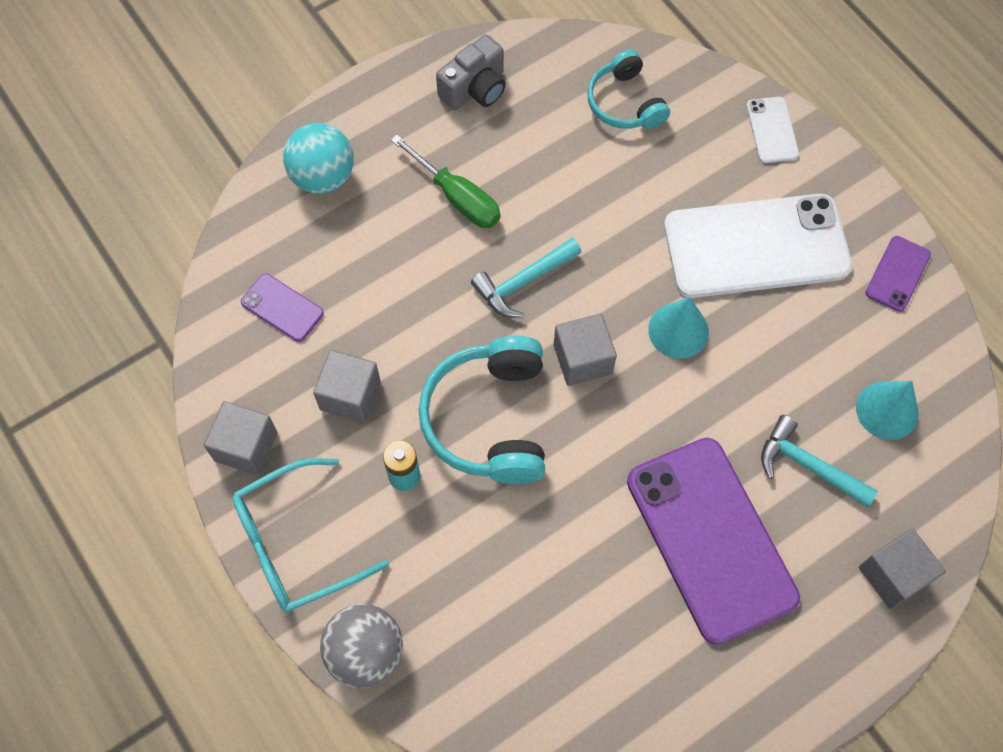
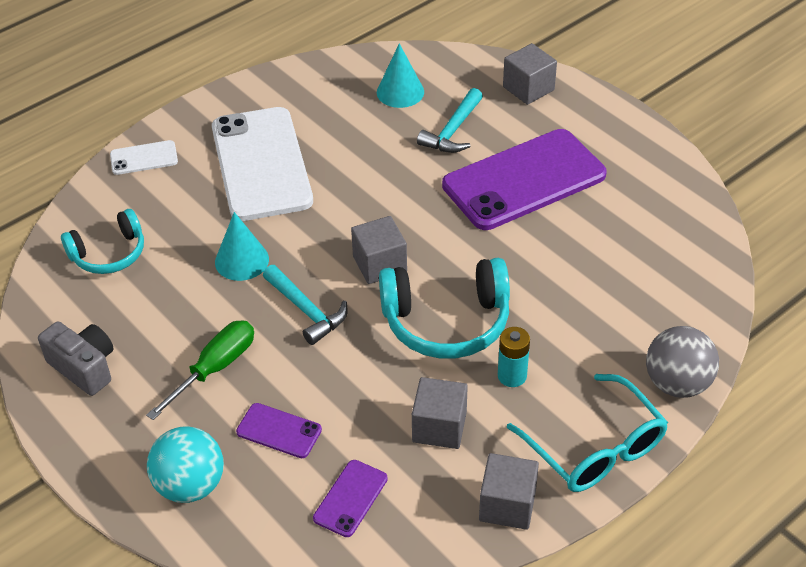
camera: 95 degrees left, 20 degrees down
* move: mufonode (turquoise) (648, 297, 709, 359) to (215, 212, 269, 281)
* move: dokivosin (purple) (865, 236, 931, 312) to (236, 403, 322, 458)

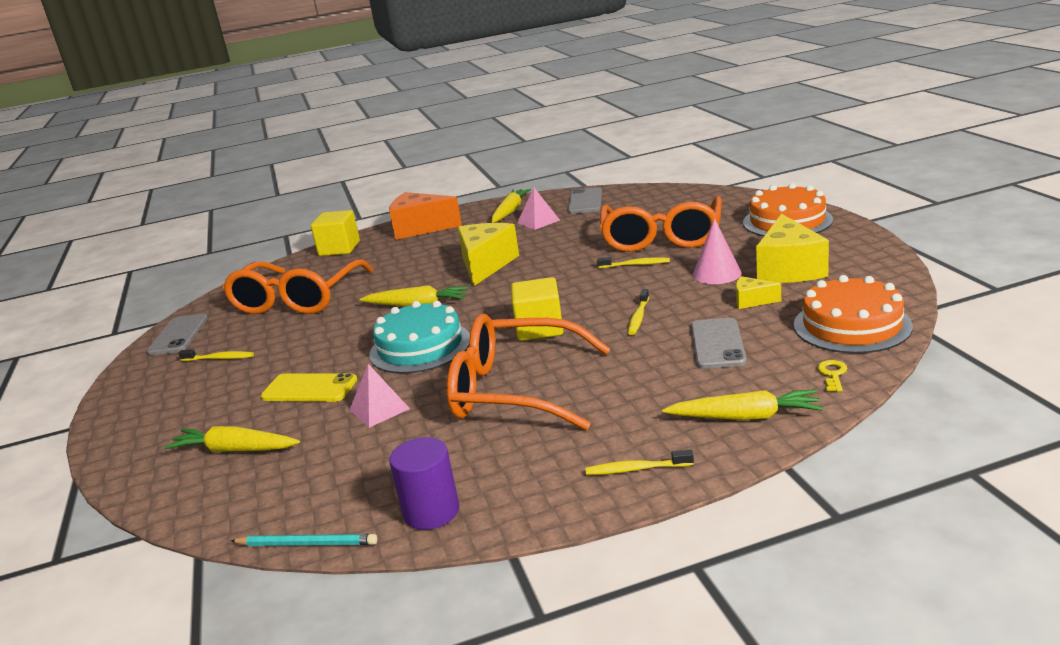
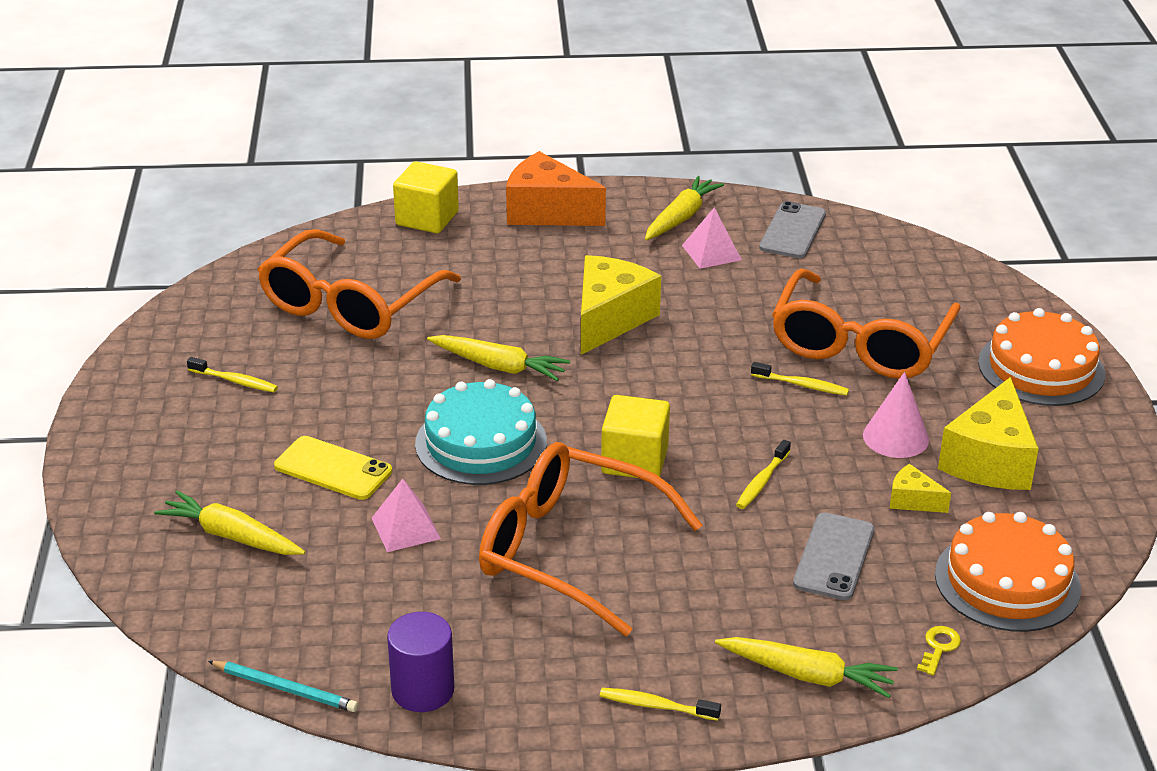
camera: 10 degrees right, 10 degrees up
* delete: dokivosin (grey) (147, 314, 208, 355)

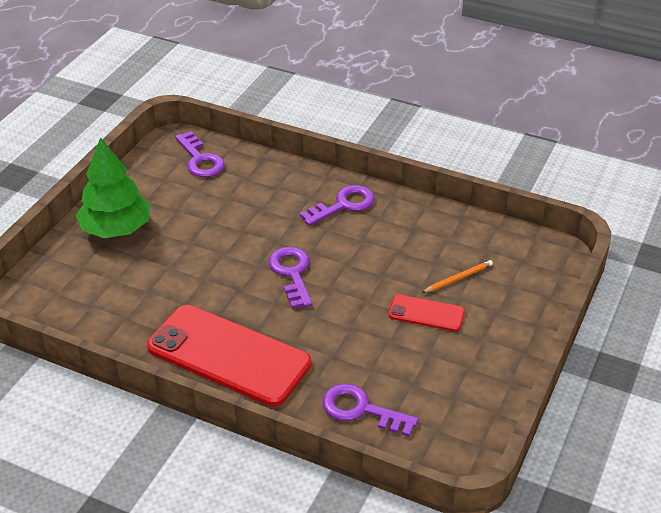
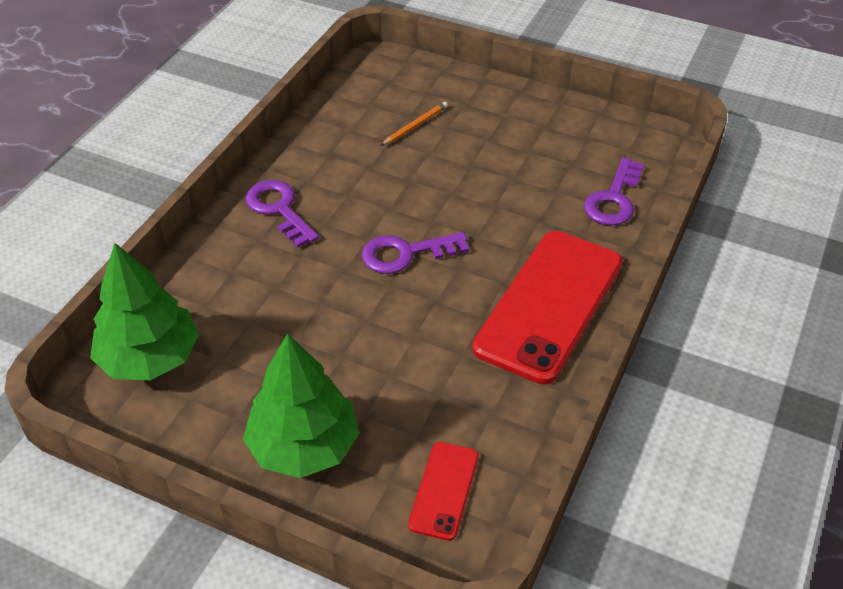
camera: 90 degrees left, 5 degrees up
* move: dokivosin (red) (388, 294, 465, 331) to (408, 442, 479, 541)
* replace: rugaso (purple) (175, 131, 225, 177) to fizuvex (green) (90, 243, 199, 380)
* rotate: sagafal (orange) (422, 260, 493, 293) = (381, 102, 448, 146) 75 degrees clockwise

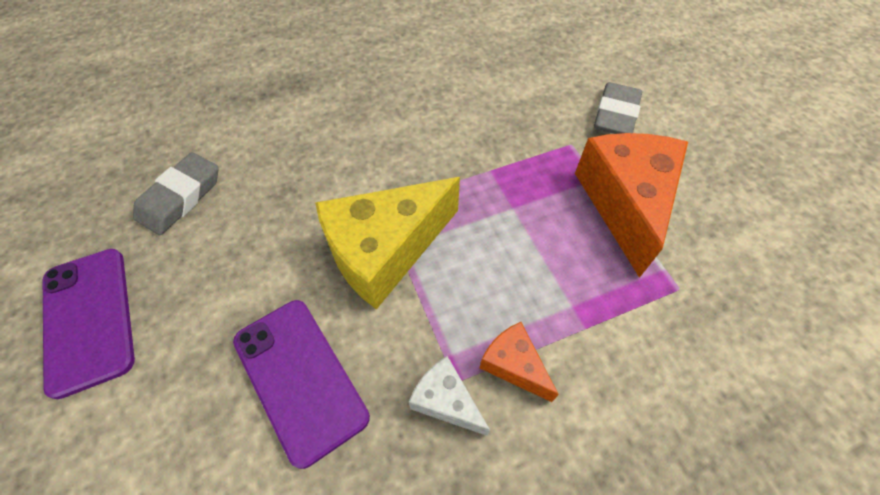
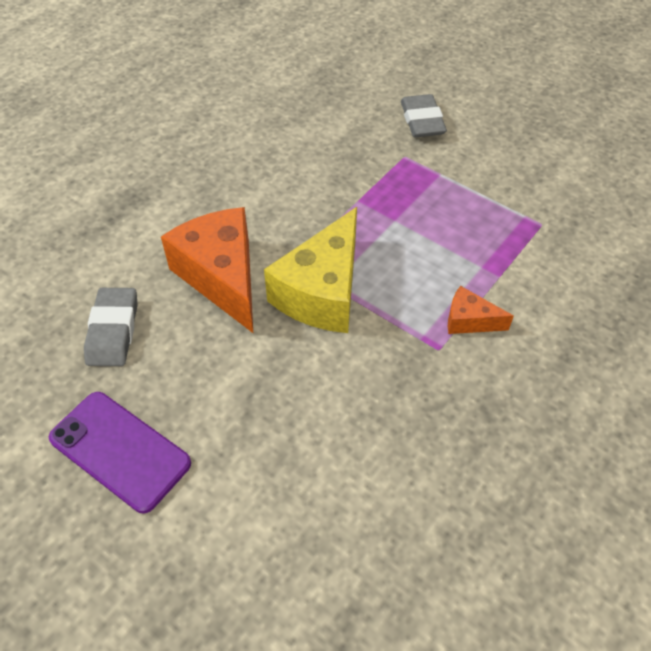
camera: 30 degrees left, 5 degrees down
* delete: dokivosin (purple) (233, 300, 370, 469)
* delete: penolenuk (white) (409, 356, 490, 436)
* move: penolenuk (orange) (575, 133, 688, 278) to (161, 207, 253, 333)

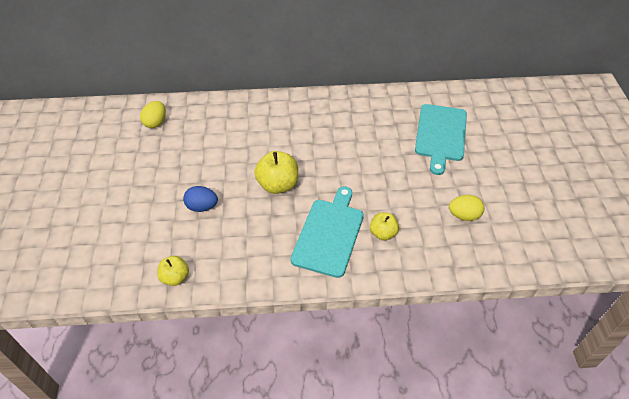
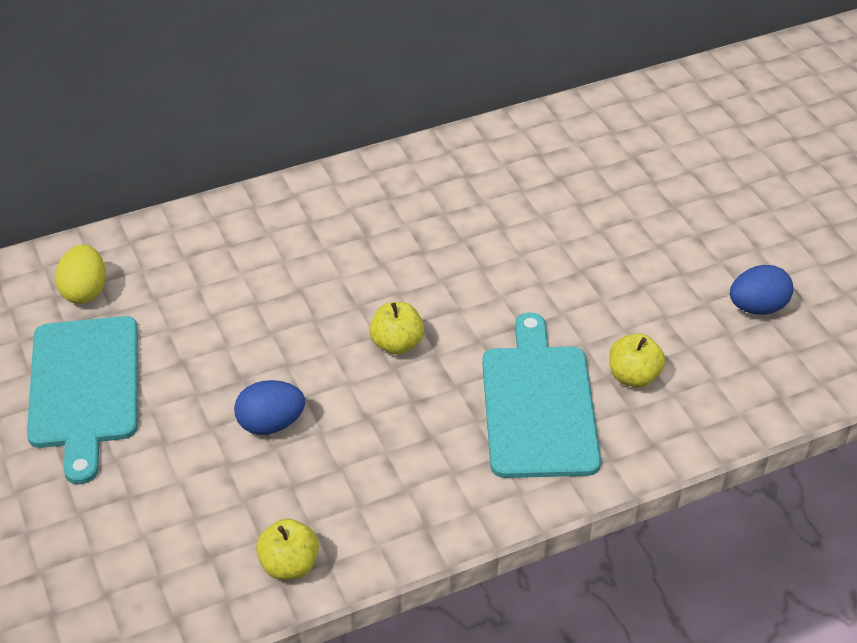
camera: 20 degrees left, 5 degrees down
* move: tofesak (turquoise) (415, 104, 467, 175) to (27, 316, 138, 484)
* recolor: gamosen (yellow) (449, 195, 484, 221) to gamosen (blue) (730, 265, 793, 315)
* resize: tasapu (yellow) (254, 151, 298, 194) = (369, 302, 424, 355) x0.62

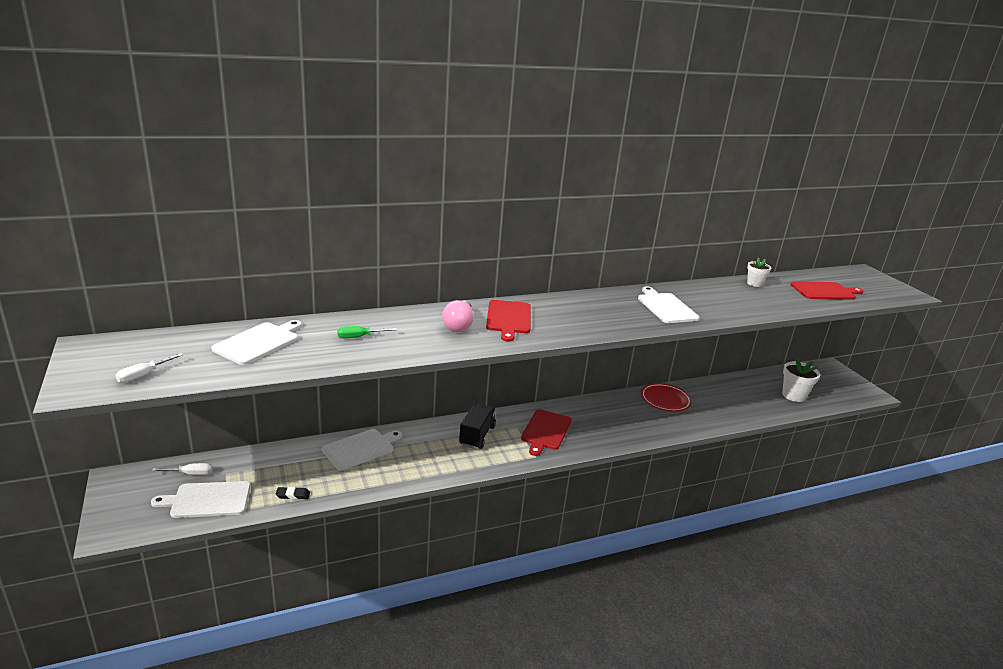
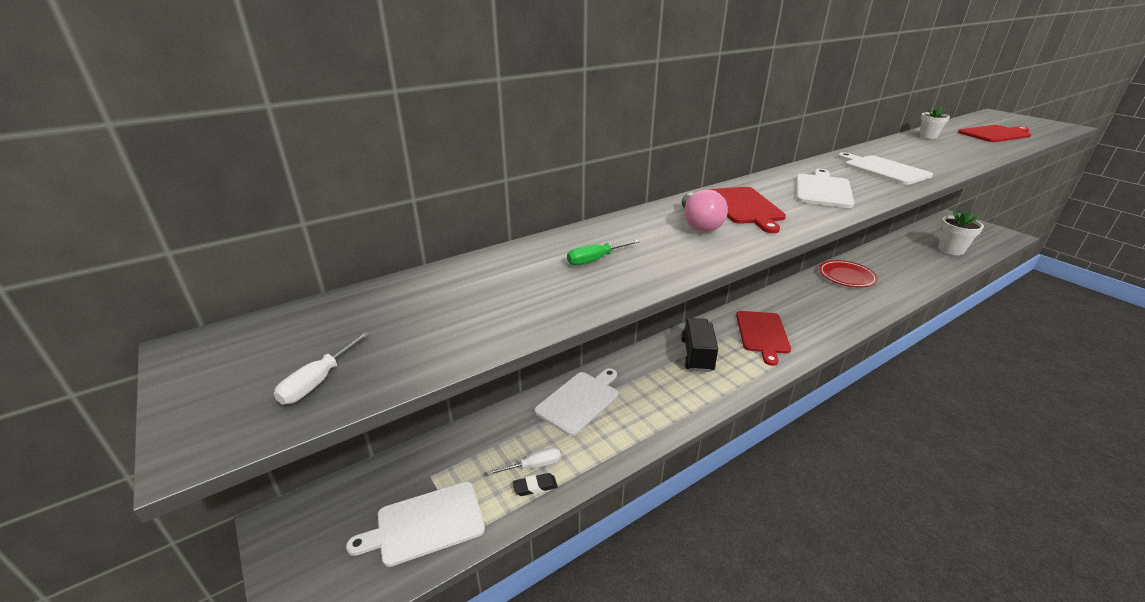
camera: 10 degrees left, 5 degrees up
* move: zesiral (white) (152, 463, 212, 475) to (487, 447, 561, 476)
* move: tofesak (white) (211, 320, 302, 365) to (796, 169, 854, 208)

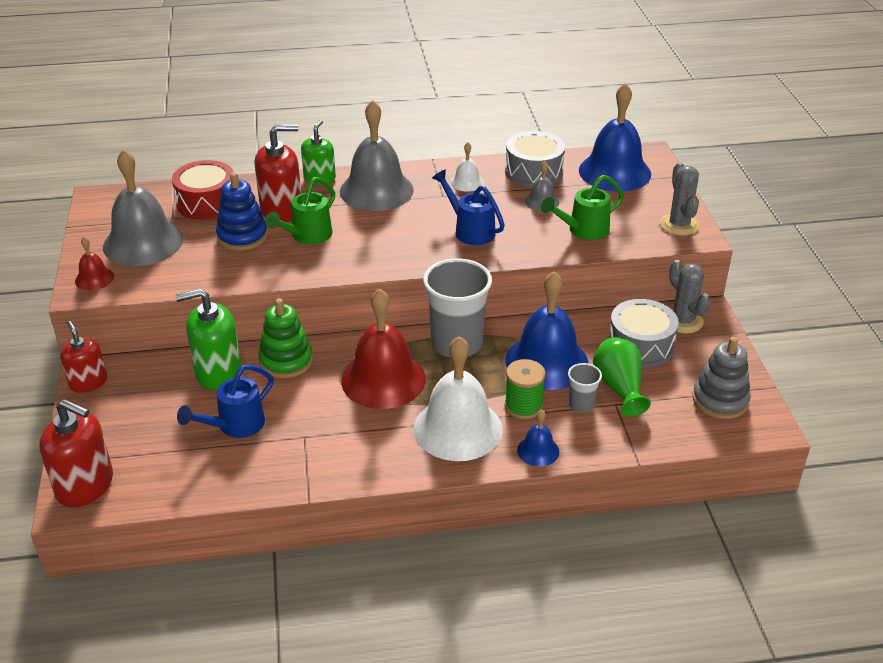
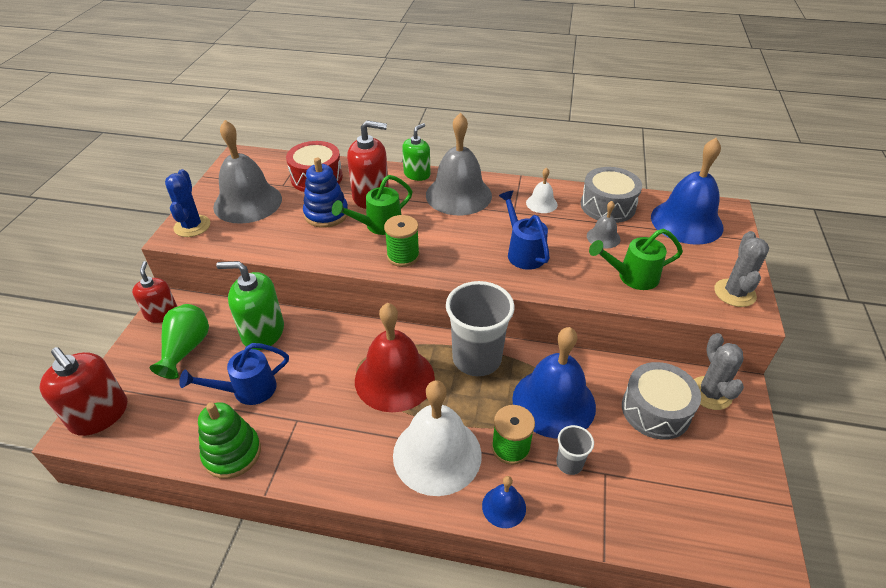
camera: 20 degrees right, 5 degrees up
* delete: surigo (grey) (692, 337, 751, 419)
* insert: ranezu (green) (384, 215, 420, 267)
* move: surigo (green) (258, 298, 313, 378) to (198, 402, 261, 479)
* move: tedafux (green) (593, 337, 651, 417) to (150, 304, 209, 379)
* replace: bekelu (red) (75, 236, 114, 290) to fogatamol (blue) (165, 169, 210, 237)

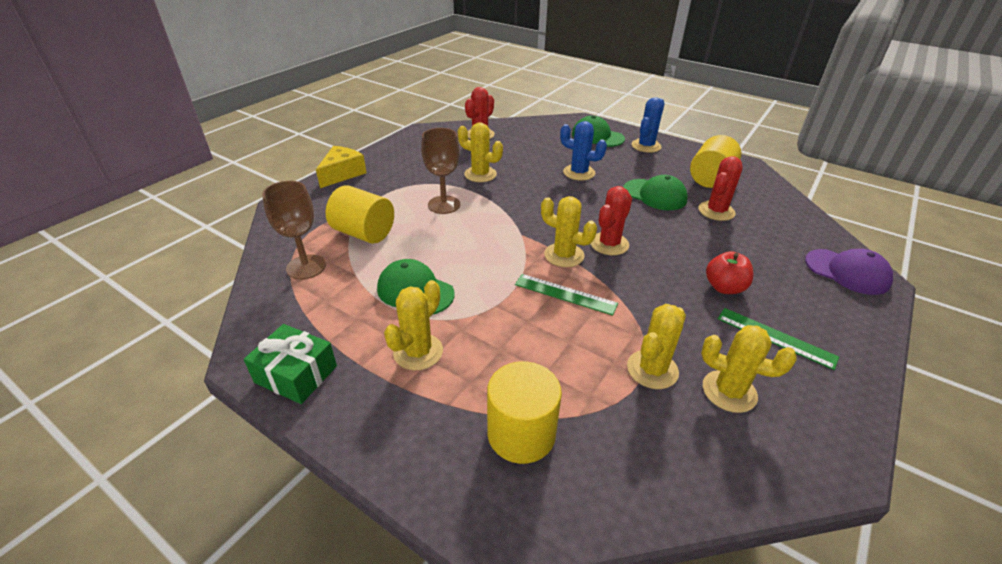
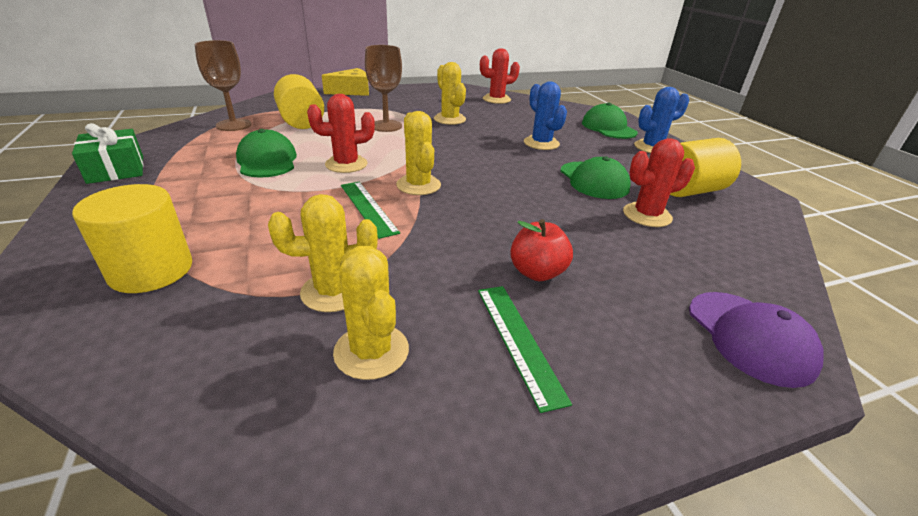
camera: 35 degrees right, 5 degrees down
* delete: fogatamol (yellow) (384, 280, 443, 370)
* move: fogatamol (red) (591, 186, 632, 255) to (307, 94, 375, 173)

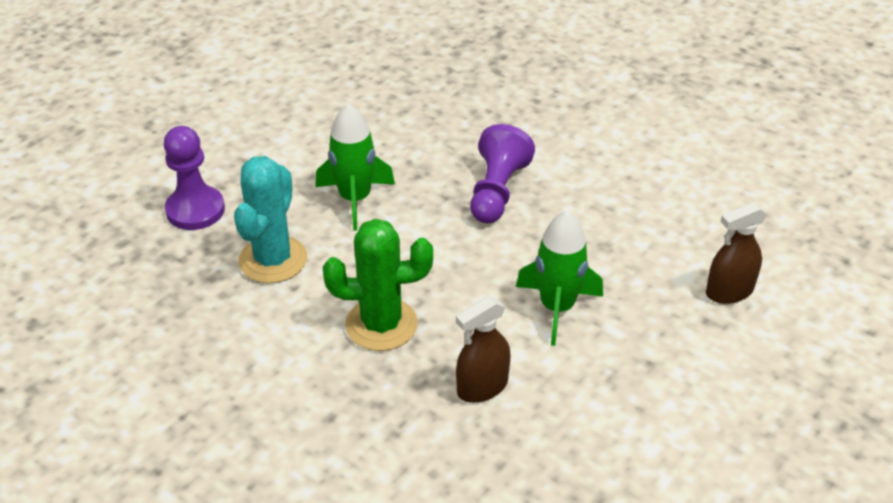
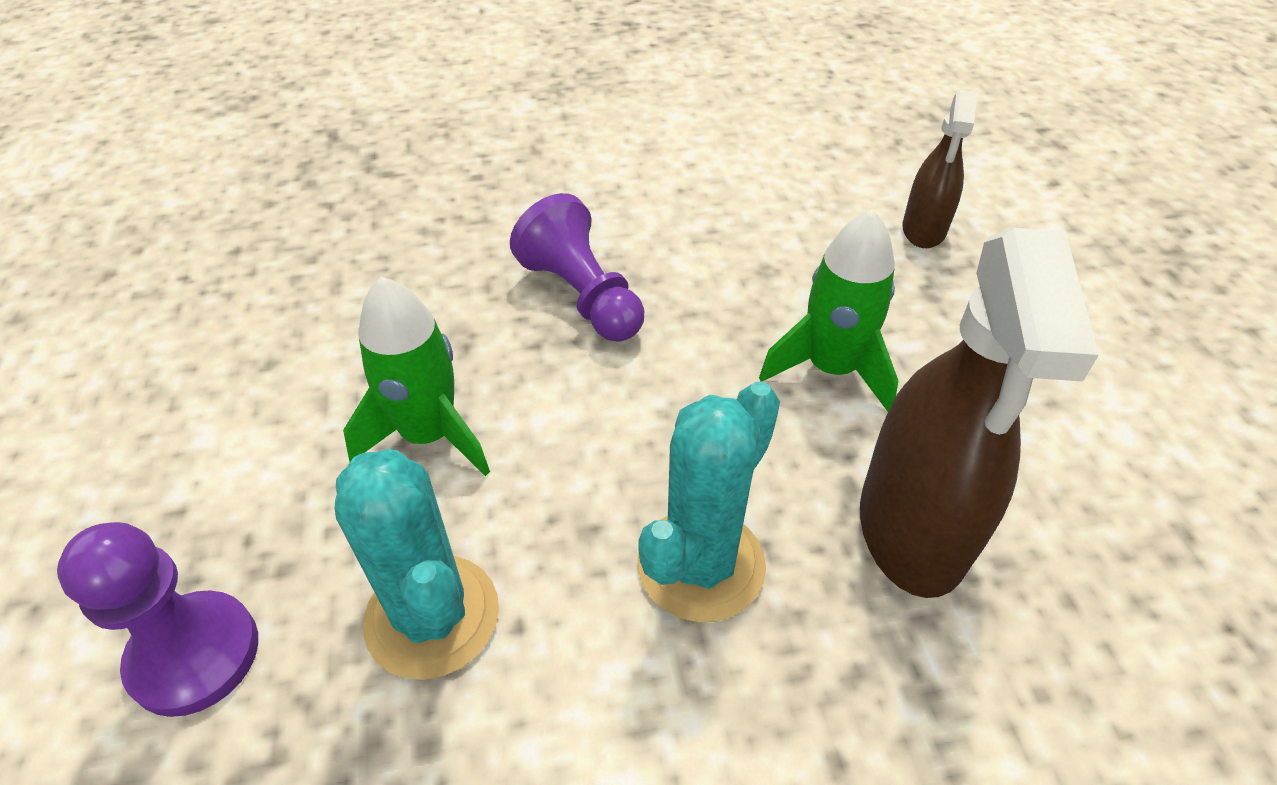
camera: 50 degrees left, 5 degrees up
* recolor: fogatamol (green) (323, 219, 433, 351) to fogatamol (turquoise) (637, 381, 780, 622)
* resize: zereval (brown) (456, 296, 511, 403) = (860, 228, 1099, 598) x1.78

